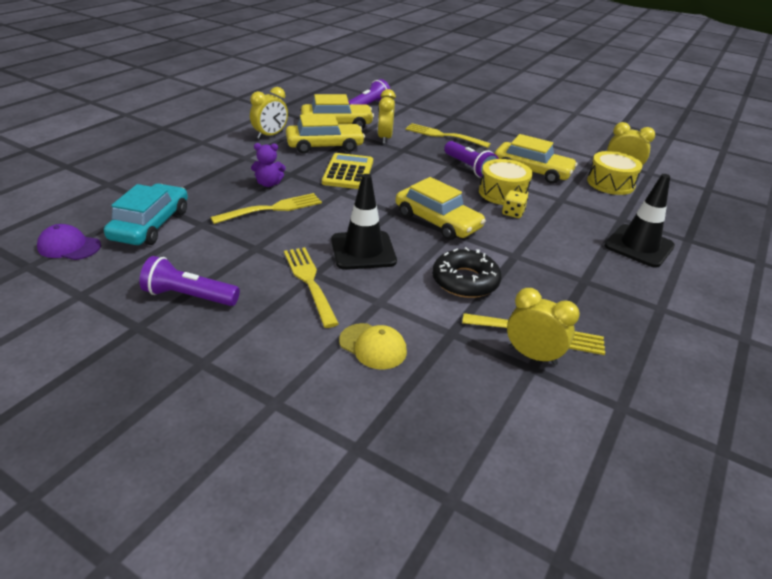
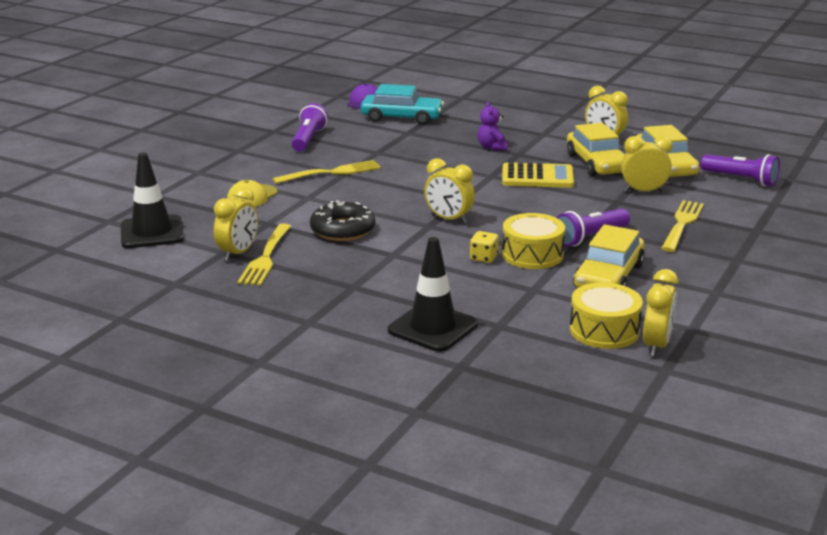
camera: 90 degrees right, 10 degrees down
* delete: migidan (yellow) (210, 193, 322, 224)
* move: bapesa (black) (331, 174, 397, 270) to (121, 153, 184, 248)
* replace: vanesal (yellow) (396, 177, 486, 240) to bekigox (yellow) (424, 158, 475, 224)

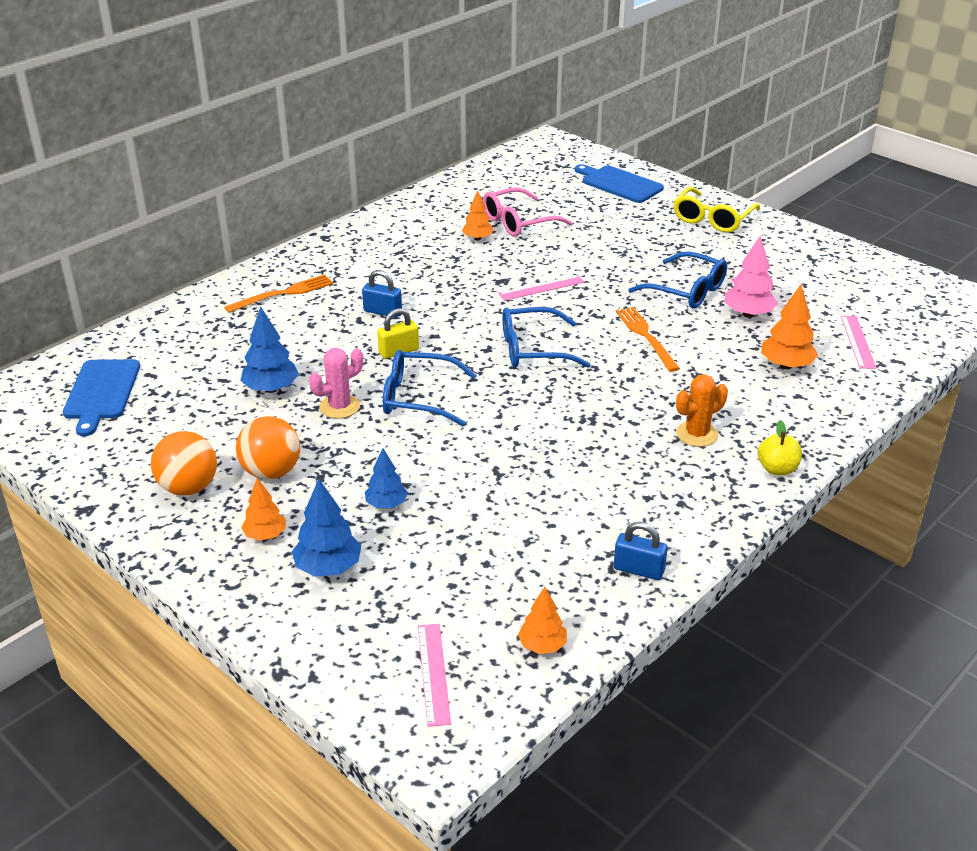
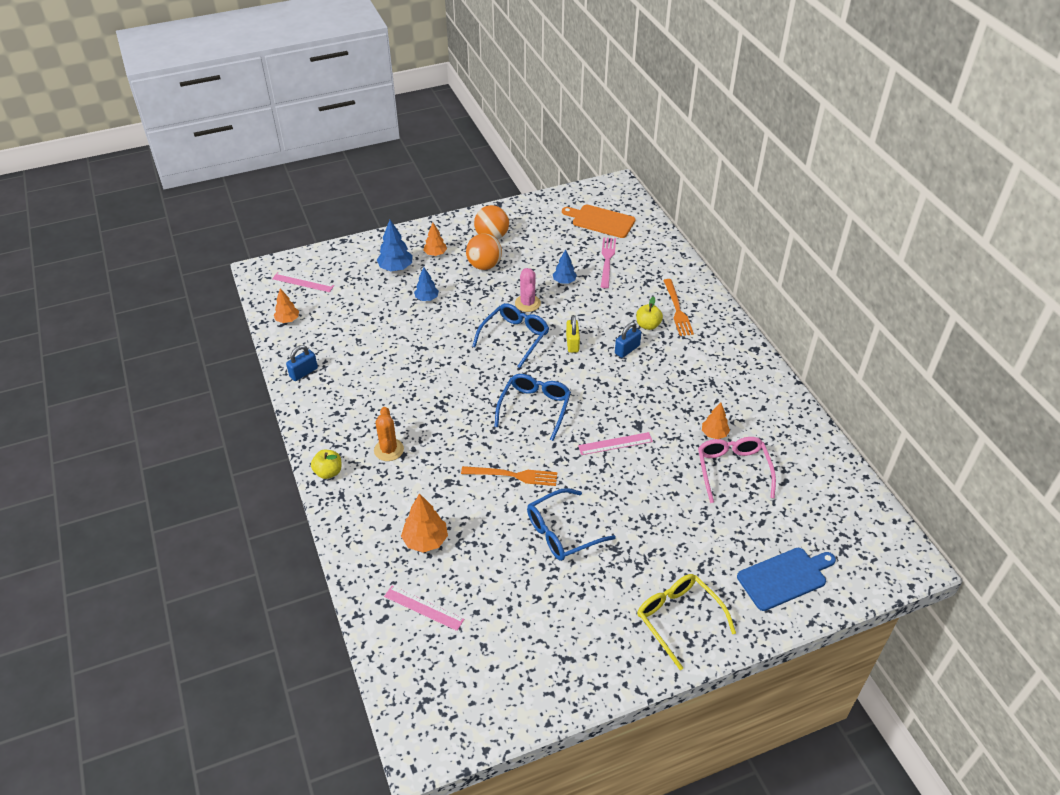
camera: 115 degrees right, 10 degrees up
* delete: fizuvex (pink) (724, 236, 778, 318)
* insert: migidan (pink) (601, 237, 616, 288)
* insert: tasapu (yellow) (636, 297, 663, 330)
* recolor: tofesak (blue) (63, 359, 140, 436) to tofesak (orange) (562, 205, 635, 238)
* rotate: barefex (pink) (498, 275, 584, 301) = (578, 432, 653, 455) 75 degrees clockwise
* resize: fizuvex (blue) (240, 306, 299, 393) = (553, 249, 577, 284) x0.66

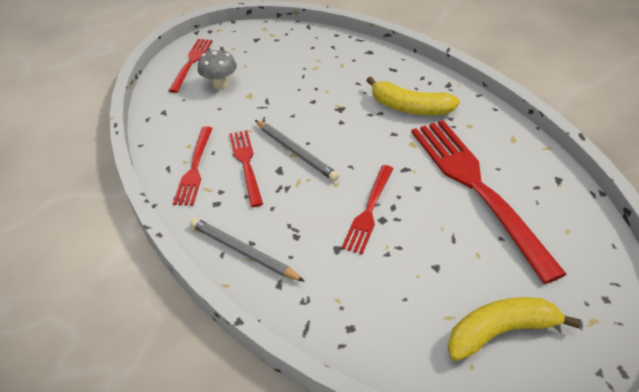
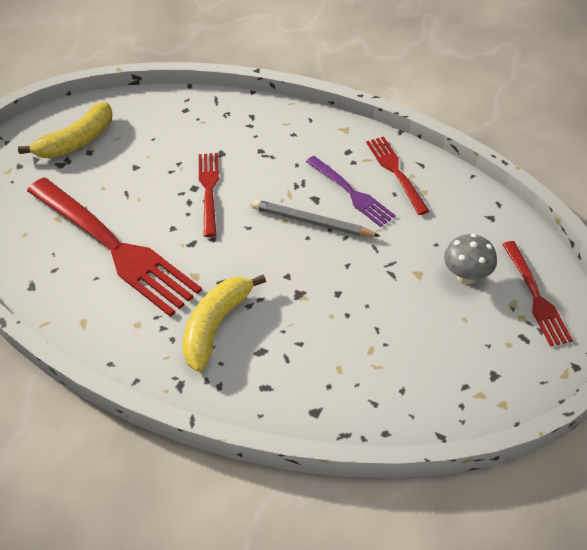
camera: 155 degrees right, 5 degrees up
* delete: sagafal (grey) (190, 218, 305, 282)
* recolor: migidan (red) (229, 130, 263, 207) to migidan (purple) (306, 156, 395, 227)
* rotate: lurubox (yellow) (366, 76, 460, 115) = (182, 275, 266, 372) 60 degrees counterclockwise

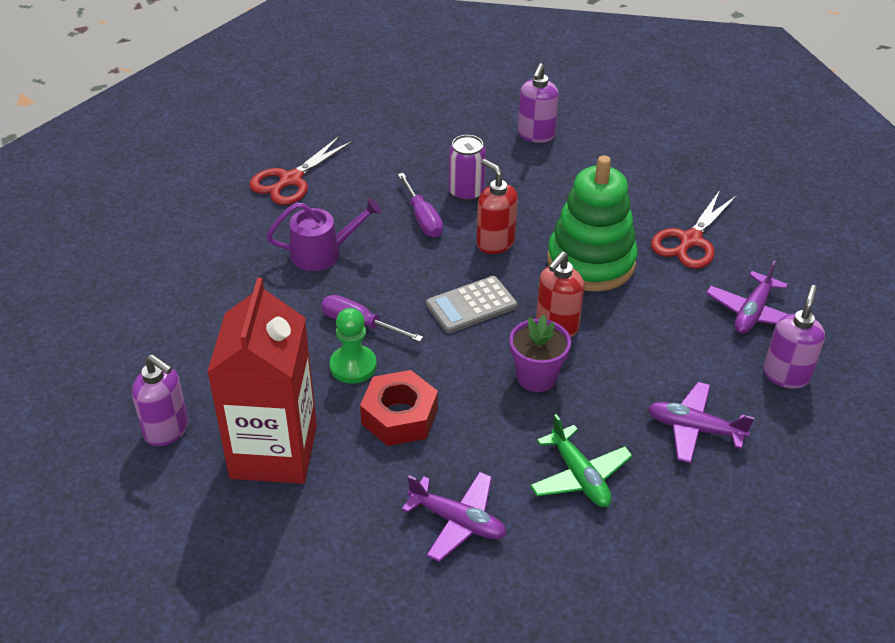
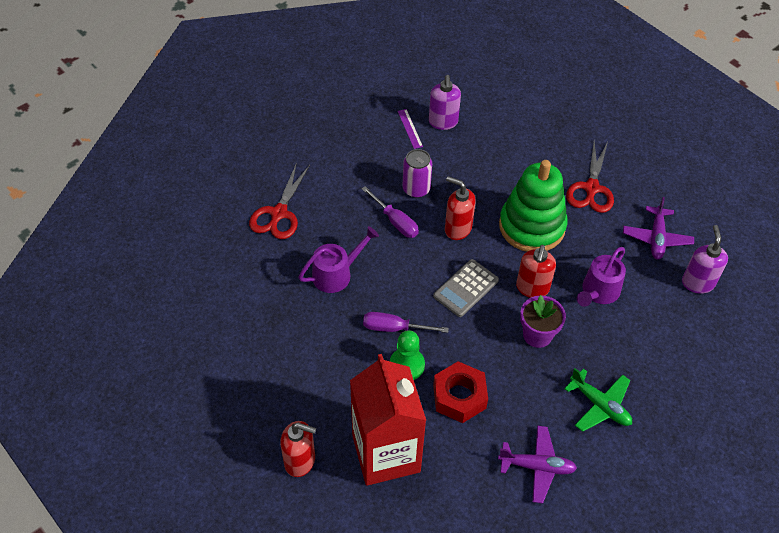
camera: 20 degrees left, 10 degrees up
* delete: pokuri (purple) (648, 382, 754, 463)
* insert: barefex (purple) (398, 109, 423, 149)
* insert: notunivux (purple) (577, 247, 626, 307)
* recolor: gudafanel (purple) (132, 354, 189, 446) to gudafanel (red) (280, 421, 316, 477)

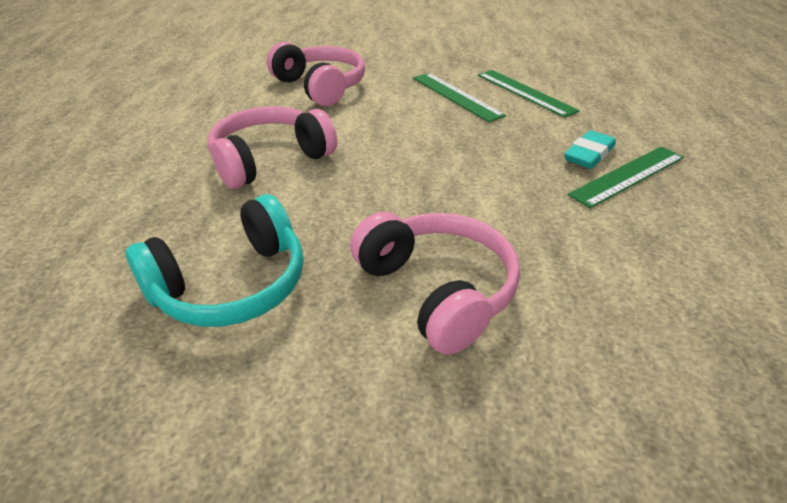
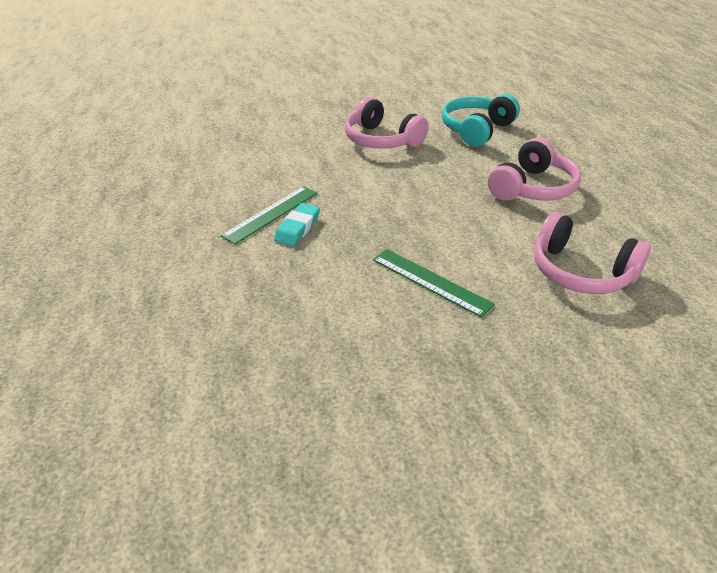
camera: 165 degrees right, 0 degrees up
* delete: barefex (green) (478, 70, 580, 118)

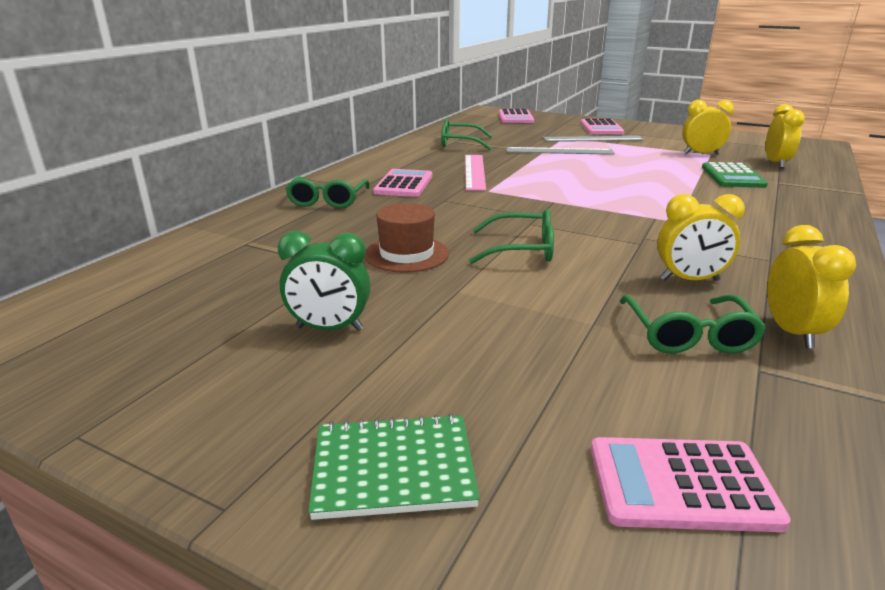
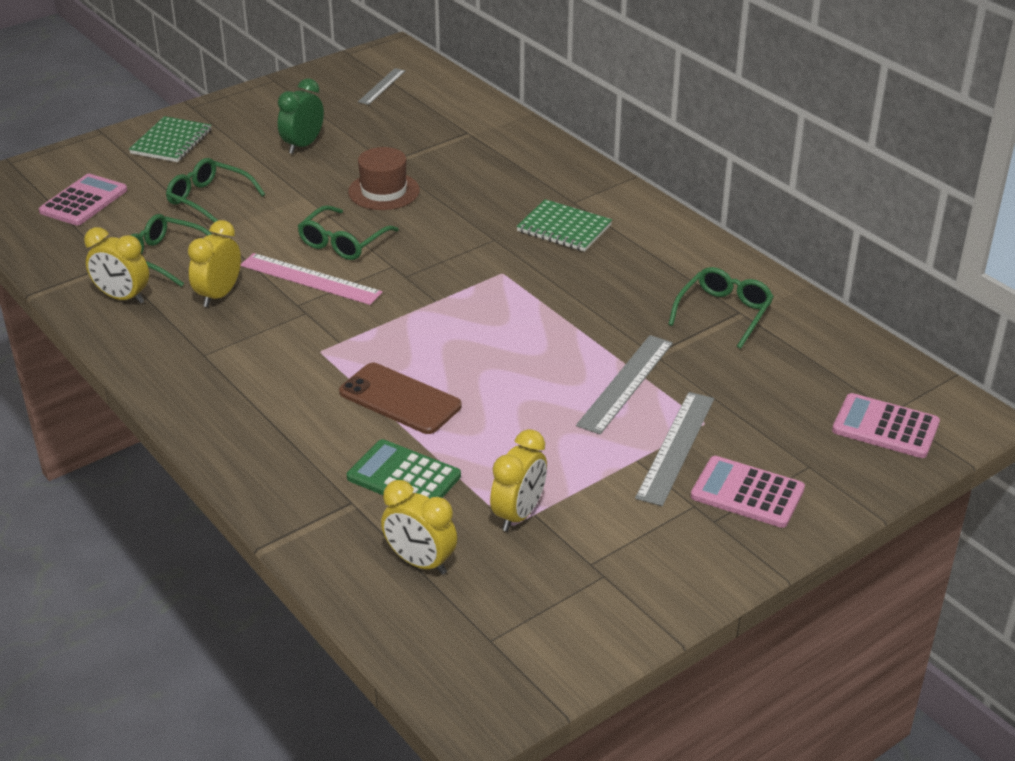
camera: 115 degrees right, 10 degrees up
* insert: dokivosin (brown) (339, 363, 462, 434)
* insert: barefex (grey) (358, 68, 406, 105)
* move: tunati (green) (285, 177, 370, 208) to (166, 158, 265, 222)
* move: barefex (pink) (465, 155, 486, 191) to (240, 253, 383, 305)
* replace: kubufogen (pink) (373, 169, 432, 197) to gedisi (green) (516, 199, 612, 252)

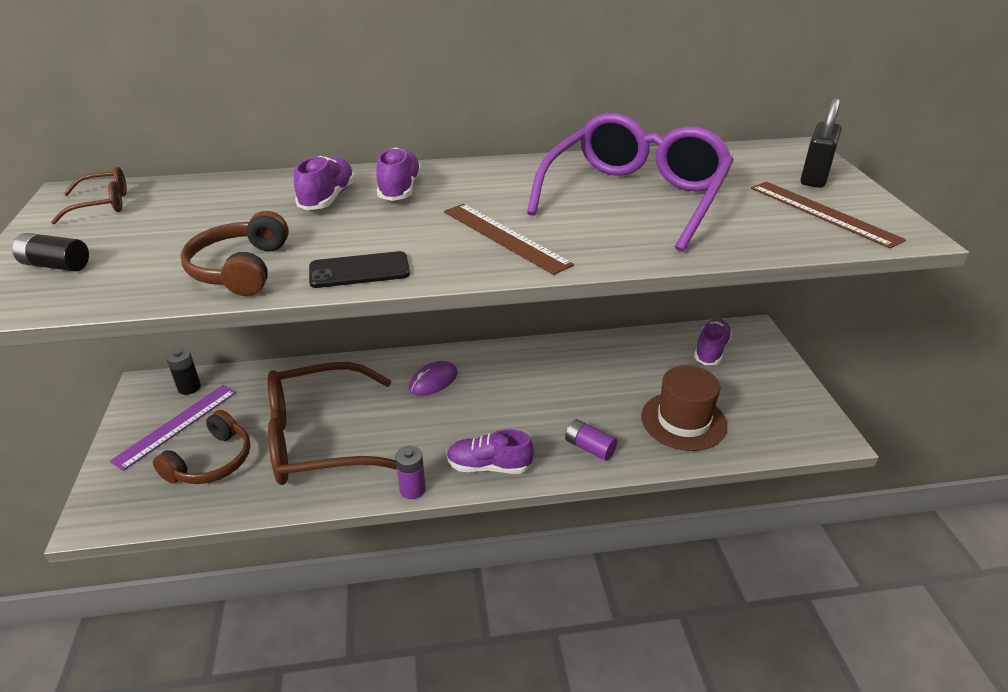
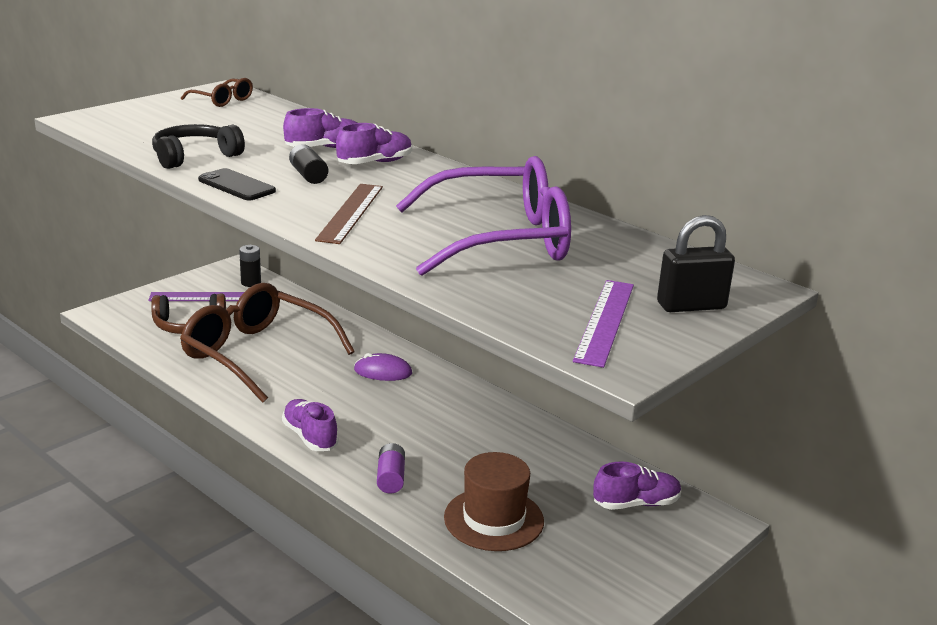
camera: 50 degrees right, 10 degrees down
* delete: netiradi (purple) (395, 446, 426, 499)
* move: netiradi (black) (12, 233, 89, 271) to (289, 144, 328, 184)
* recolor: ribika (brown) (180, 211, 289, 296) to ribika (black) (152, 124, 245, 169)
* recolor: barefex (brown) (751, 181, 906, 248) to barefex (purple) (573, 280, 634, 368)

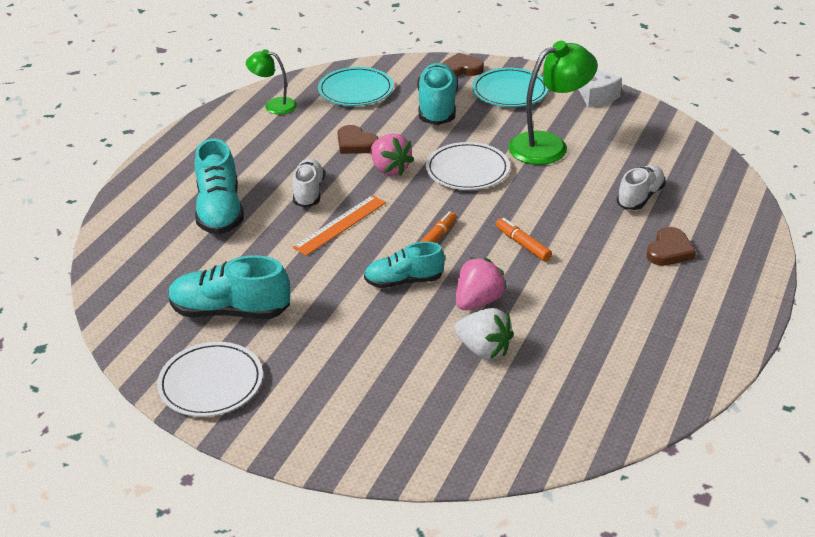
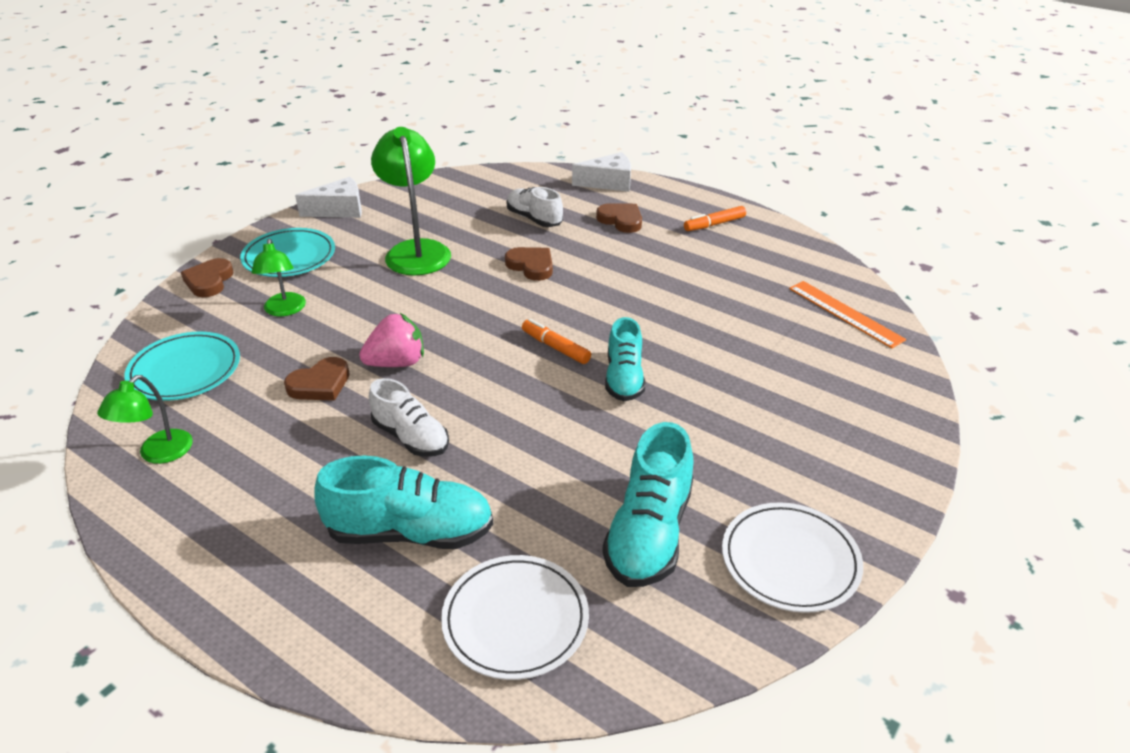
camera: 80 degrees left, 0 degrees up
* delete: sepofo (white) (455, 308, 514, 360)
* delete: sepofo (pink) (456, 257, 507, 310)
* insert: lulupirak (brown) (505, 247, 553, 281)
* insert: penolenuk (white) (572, 152, 631, 192)
* move: barefex (orange) (293, 195, 386, 256) to (789, 281, 906, 348)
* move: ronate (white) (426, 142, 510, 190) to (441, 555, 589, 680)
* move: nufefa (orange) (496, 218, 552, 261) to (684, 206, 746, 231)
* replace: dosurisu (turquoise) (417, 63, 458, 125) to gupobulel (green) (251, 239, 306, 316)
* rotate: dosurisu (white) (292, 159, 325, 208) = (369, 378, 449, 457) 150 degrees counterclockwise

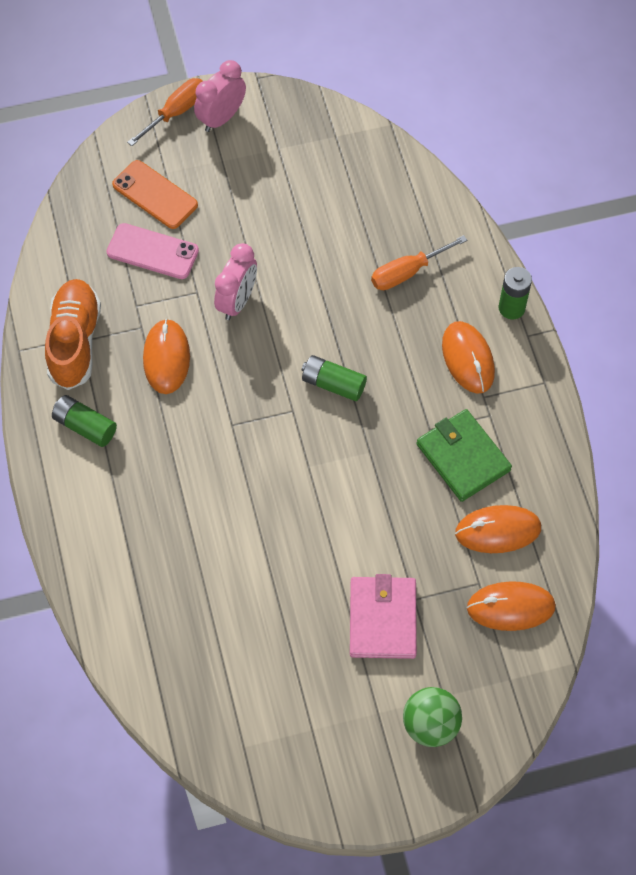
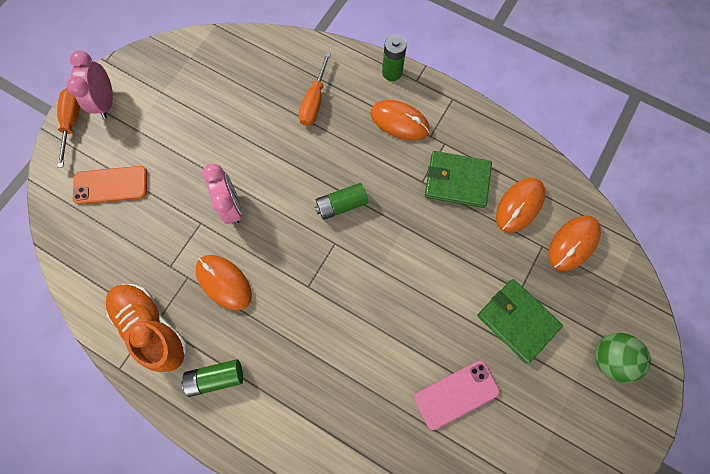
camera: 45 degrees left, 10 degrees up
* move: dokivosin (pink) (106, 223, 199, 279) to (414, 361, 500, 430)
* recolor: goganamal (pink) (350, 574, 417, 659) to goganamal (green) (477, 279, 563, 363)

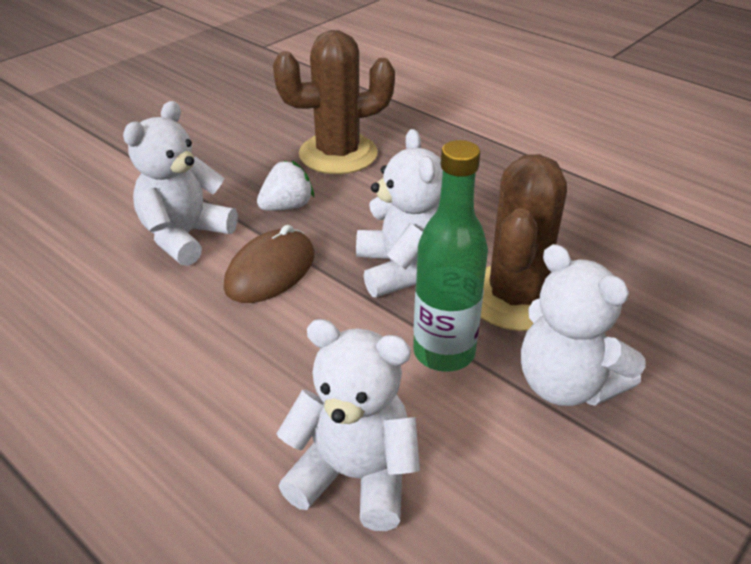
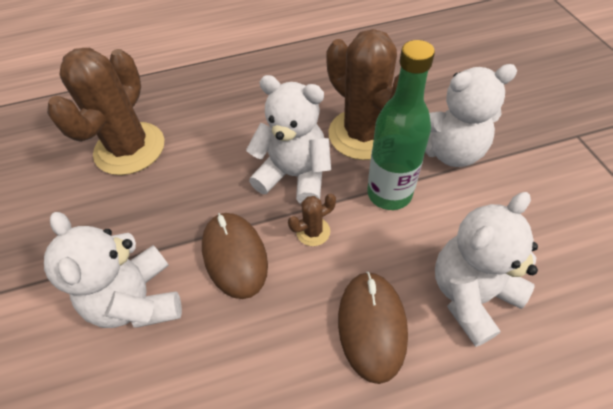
camera: 55 degrees left, 15 degrees up
* delete: sepofo (white) (257, 160, 314, 211)
* insert: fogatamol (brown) (288, 193, 336, 246)
* insert: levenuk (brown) (338, 272, 408, 384)

